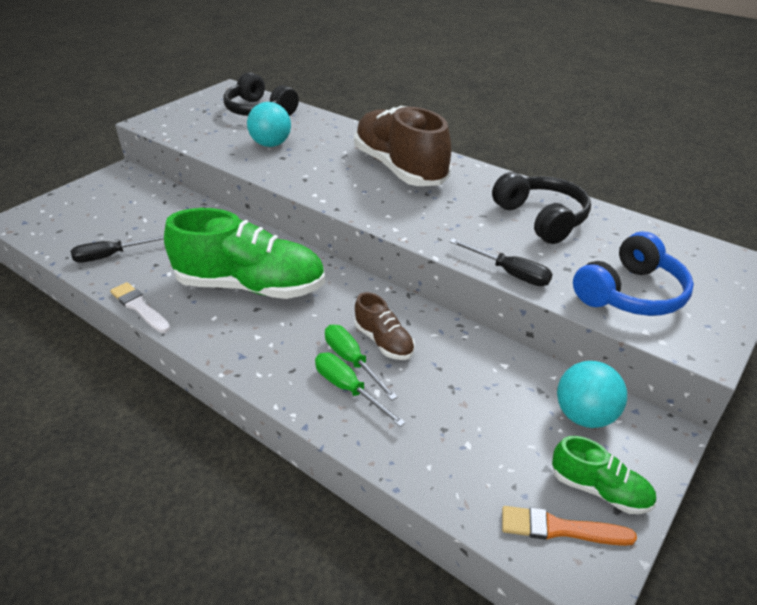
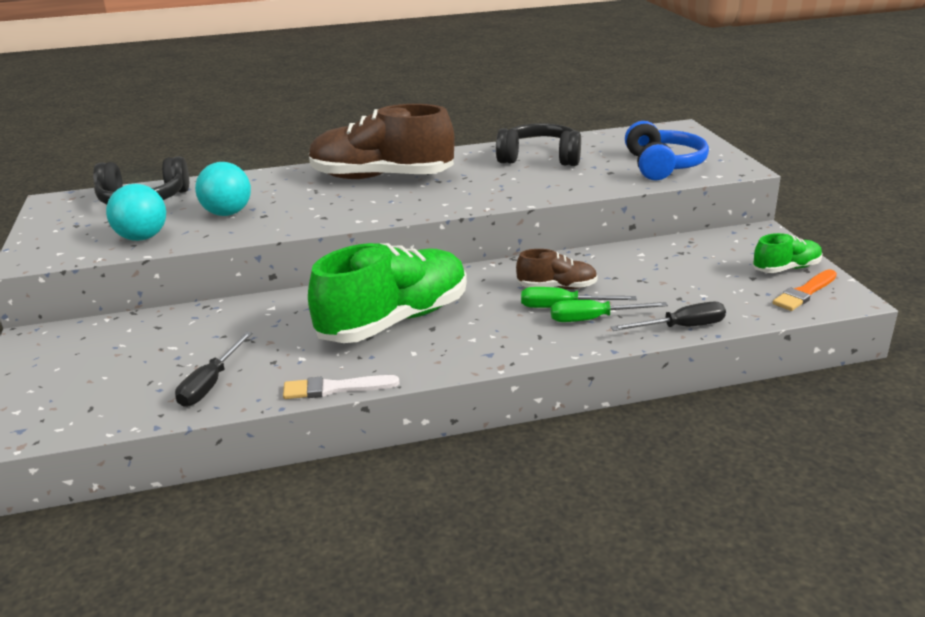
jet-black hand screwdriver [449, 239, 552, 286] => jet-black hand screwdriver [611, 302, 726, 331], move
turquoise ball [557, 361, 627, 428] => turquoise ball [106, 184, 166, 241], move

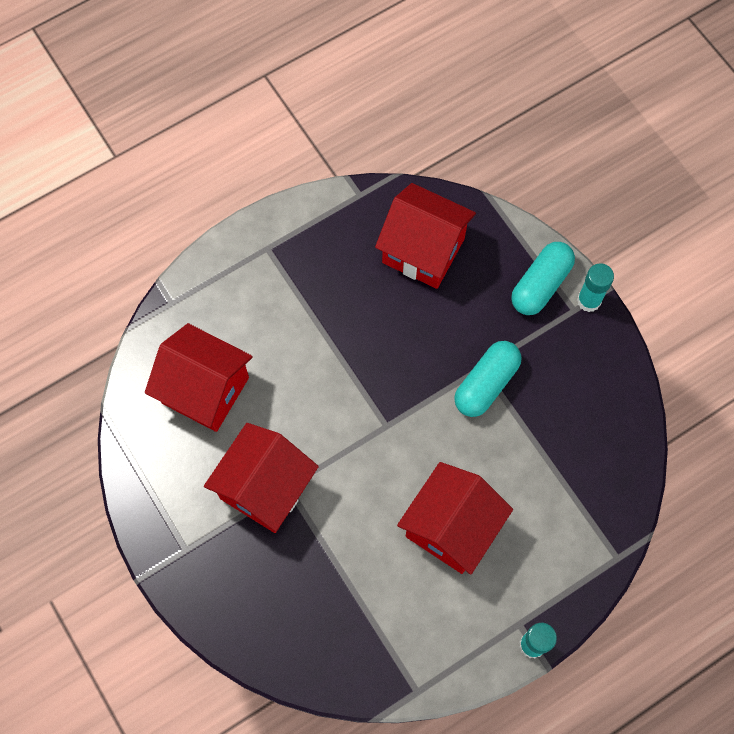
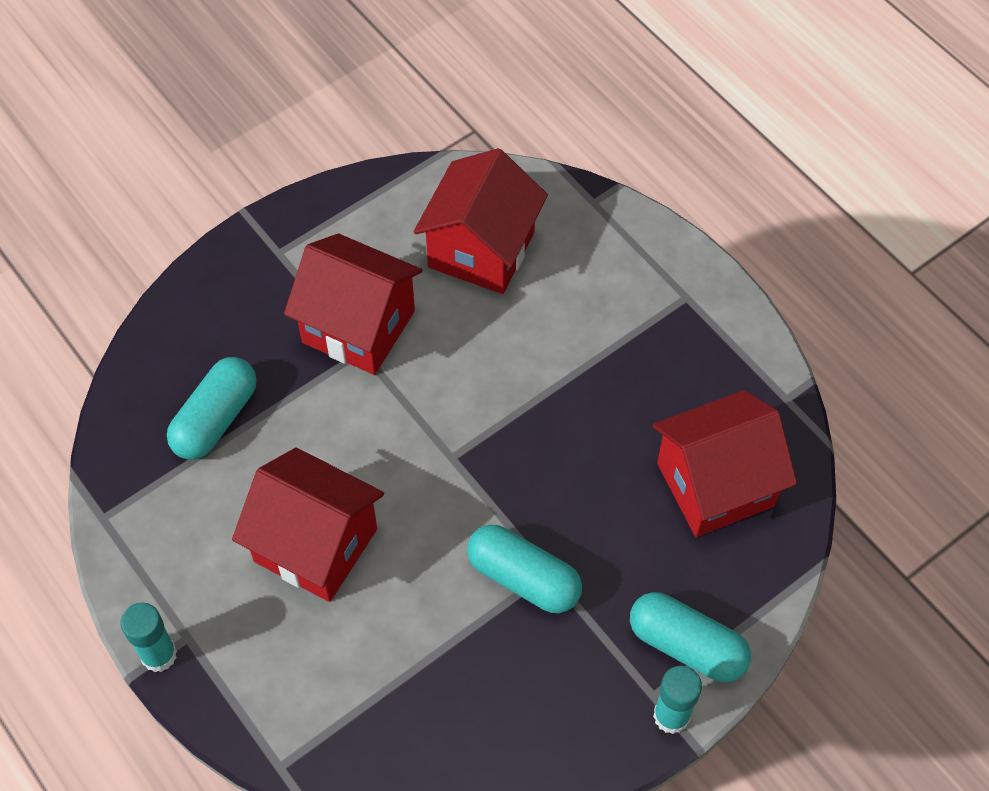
red toy house [375, 183, 476, 289] => red toy house [653, 390, 797, 537], 45 degrees clockwise
nothing => turquoise capsule [167, 357, 257, 460]

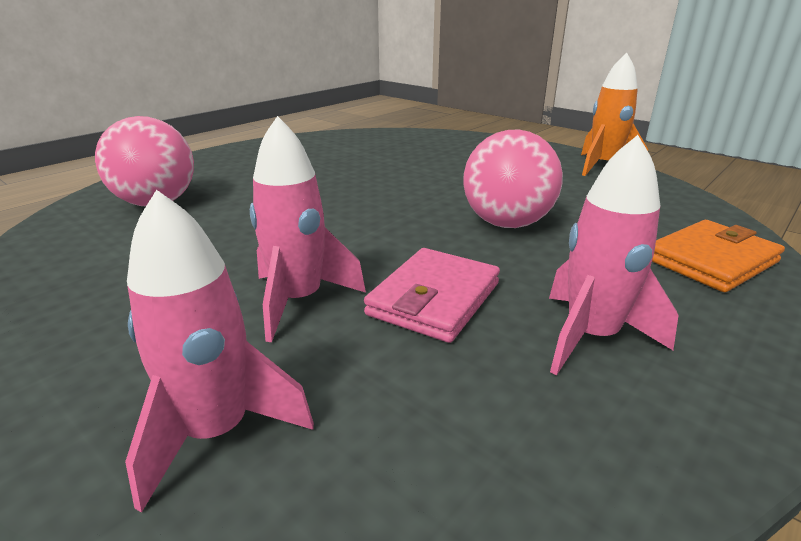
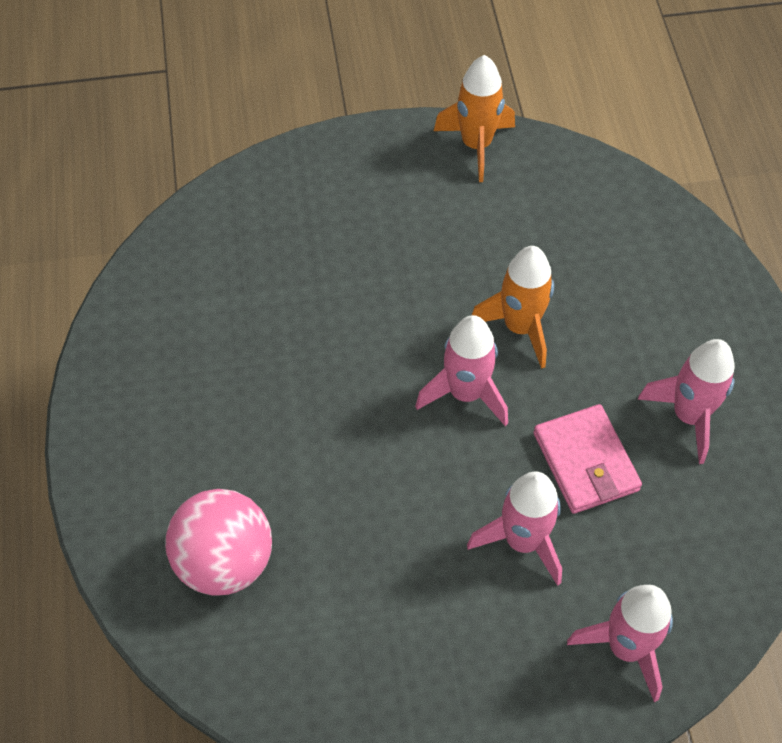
rosy ball [463, 129, 563, 228] => bright orange toy rocket [472, 246, 554, 369]
bright orange wallet [652, 220, 785, 292] => nothing
nothing => rosy toy rocket [415, 315, 508, 426]

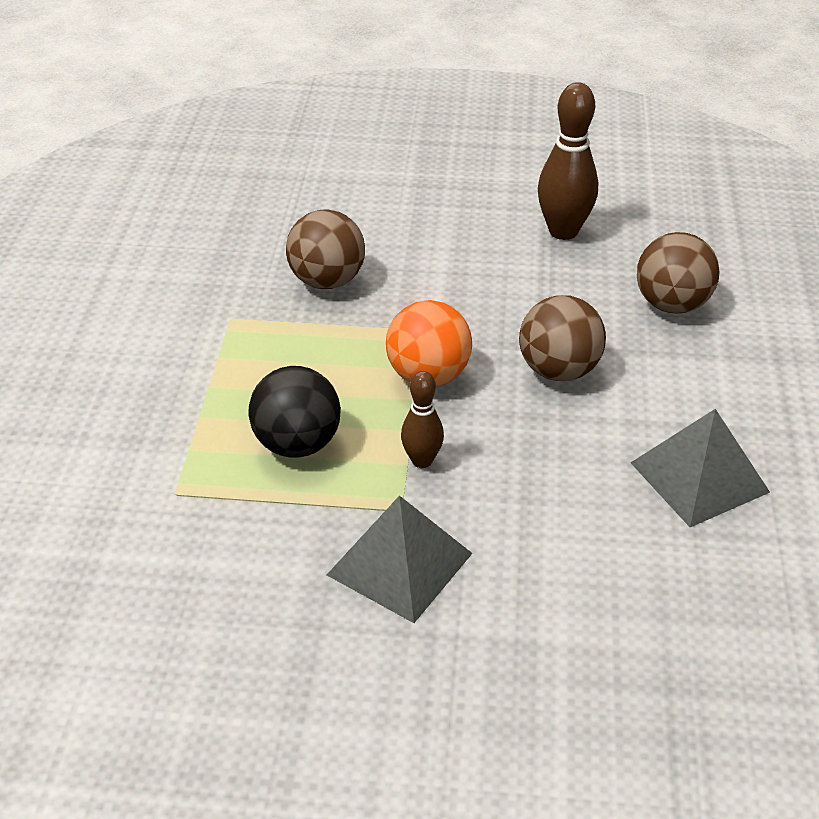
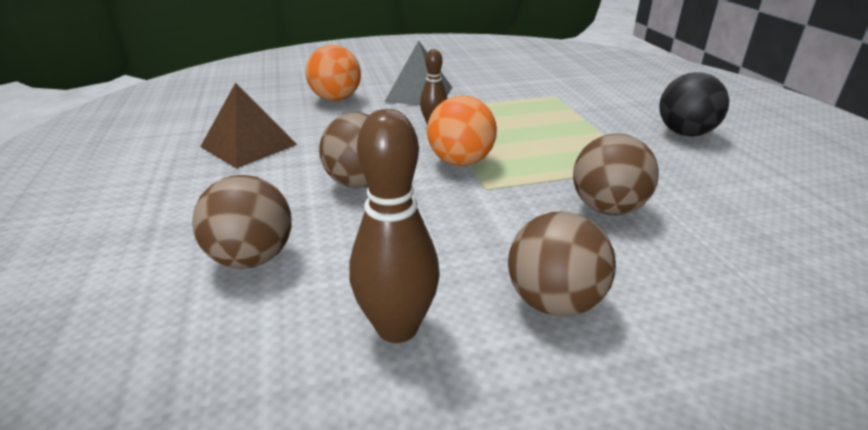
jet-black ball [248, 366, 341, 458] => jet-black ball [659, 72, 729, 136], move
gray solid pyramid [631, 409, 770, 527] => dark brown solid pyramid [200, 82, 297, 169]
nothing => bright orange ball [306, 45, 361, 101]
nothing => dark brown ball [508, 211, 616, 317]

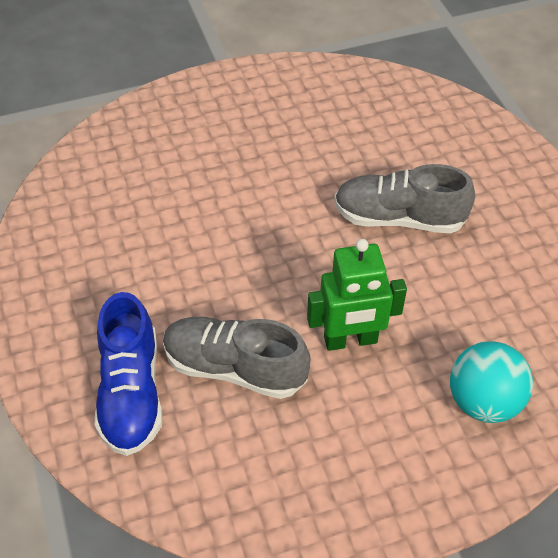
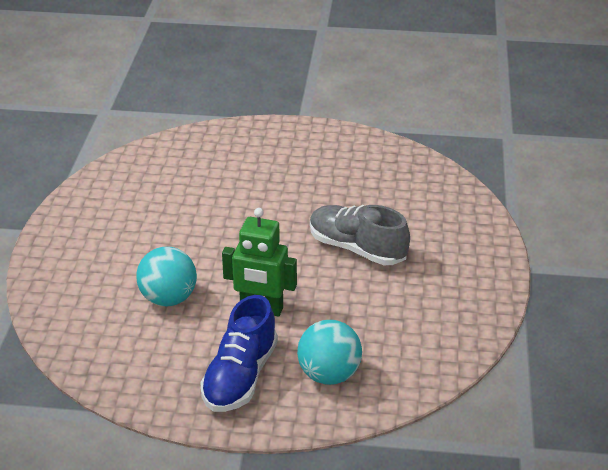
blue shoe [95, 292, 162, 456] => blue shoe [200, 295, 278, 412], move
gray shoe [163, 317, 310, 399] => turquoise ball [136, 247, 197, 306]

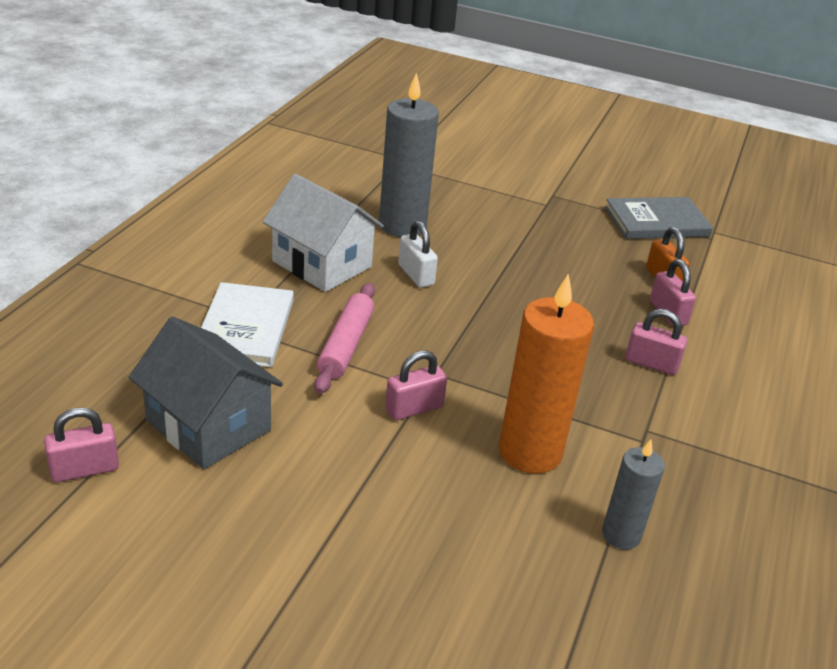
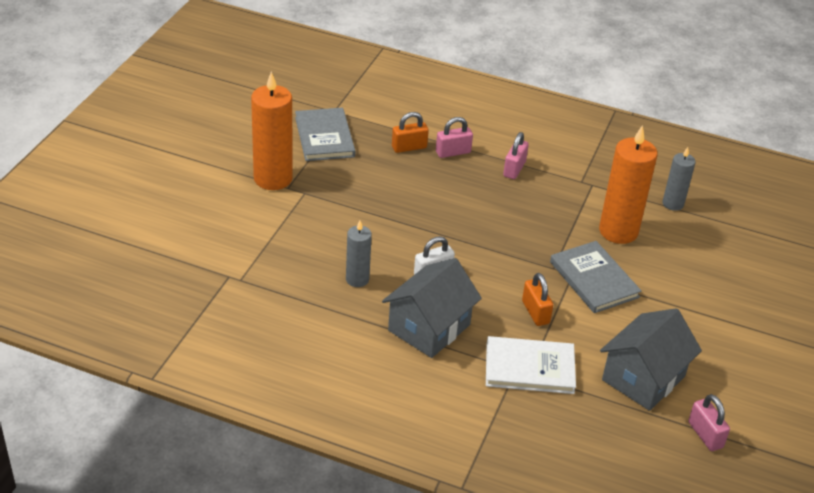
gray candle [379, 73, 439, 237] => gray candle [346, 221, 372, 287], x0.56
snow-white toy house [263, 174, 384, 292] => gray toy house [382, 258, 482, 358]
rosy rolling pin [314, 283, 375, 394] => bright orange lock [522, 273, 553, 326]
rosy lock [385, 351, 447, 420] => gray book [550, 241, 642, 313]
nothing => bright orange candle [251, 72, 293, 190]

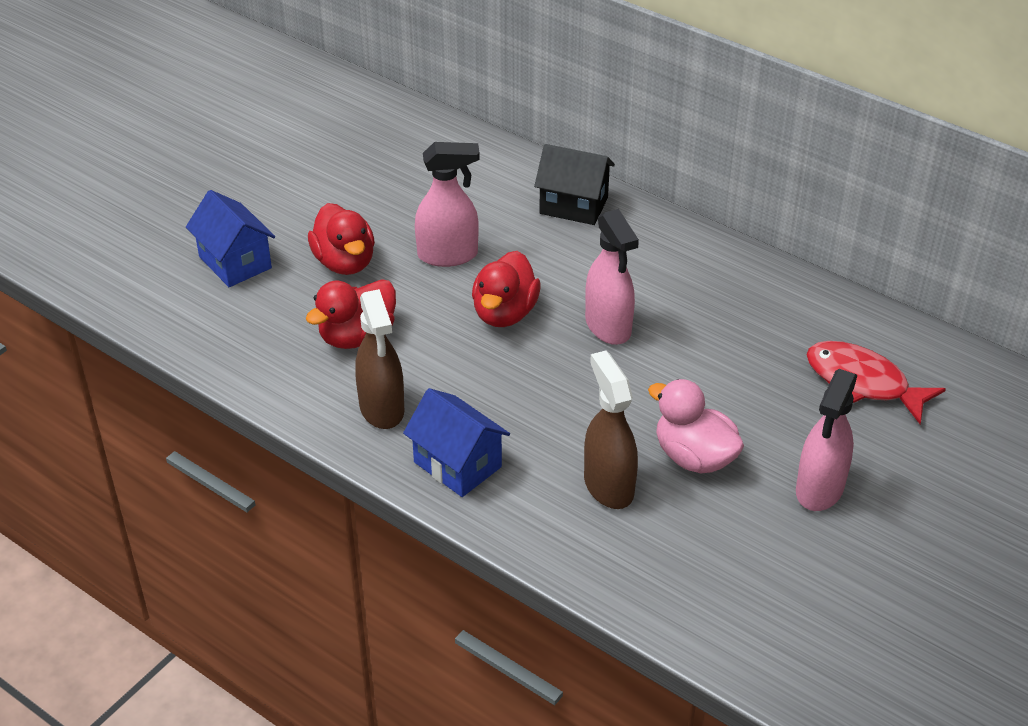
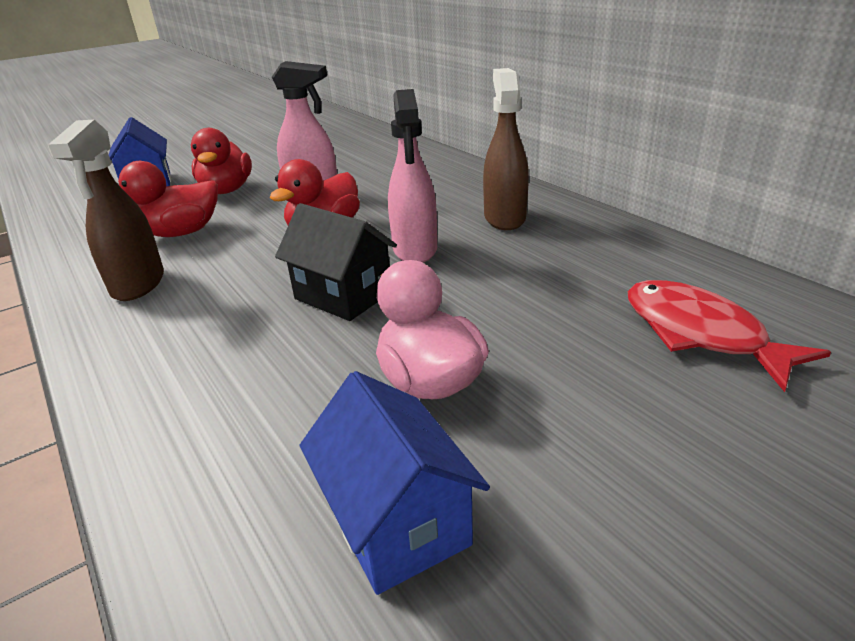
jet-black toy house [534, 144, 615, 225] => jet-black toy house [275, 203, 397, 321], move
dark brown spray bottle [584, 351, 638, 509] => dark brown spray bottle [483, 68, 529, 230], move
rosy spray bottle [796, 369, 857, 511] => nothing
blue toy house [403, 388, 510, 497] => blue toy house [299, 371, 490, 595], move

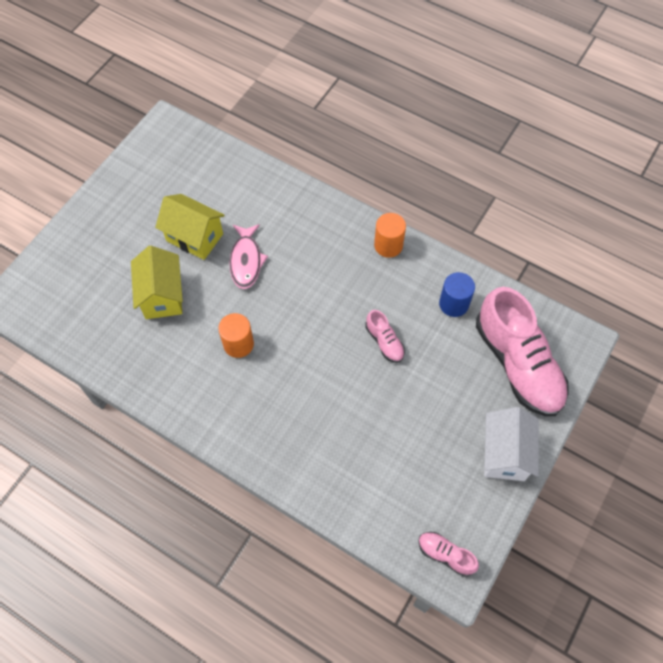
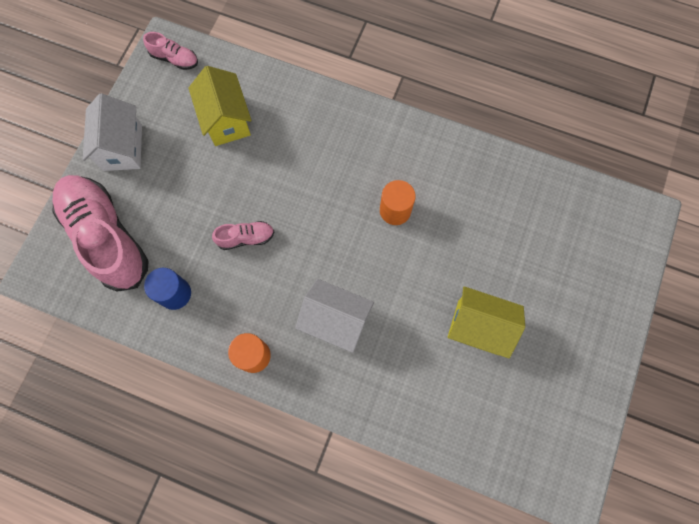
rosy toy fish [229, 224, 268, 289] => nothing
bright yellow toy house [131, 246, 183, 319] => bright yellow toy house [189, 66, 251, 146], move
rosy shoe [365, 310, 405, 363] => rosy shoe [212, 221, 275, 250], 120 degrees clockwise
nothing => snow-white toy house [295, 279, 374, 353]

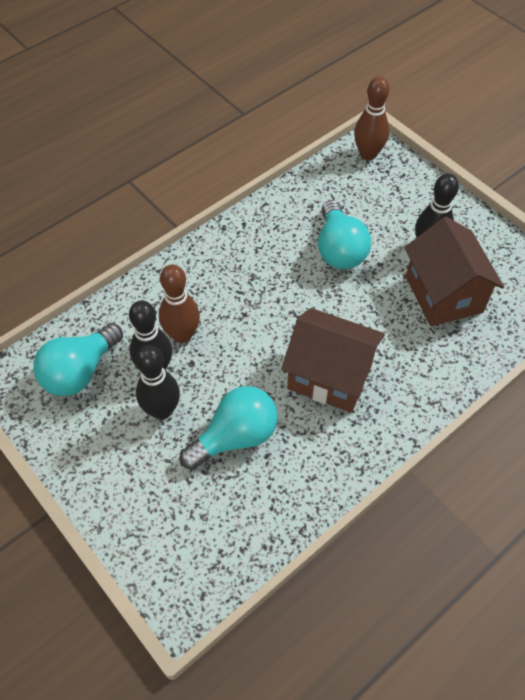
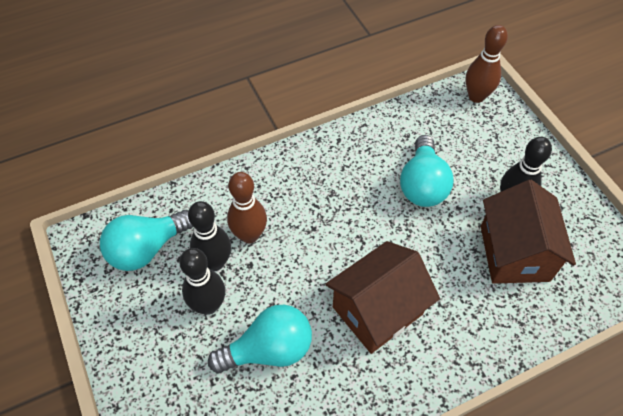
dark brown toy house [281, 308, 385, 413] => dark brown toy house [325, 241, 440, 354], 75 degrees counterclockwise

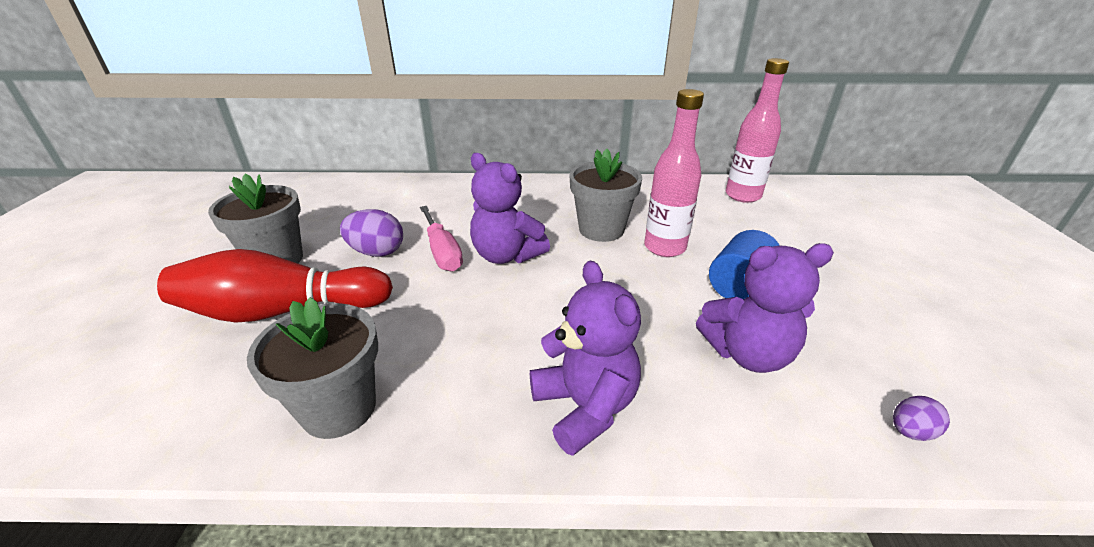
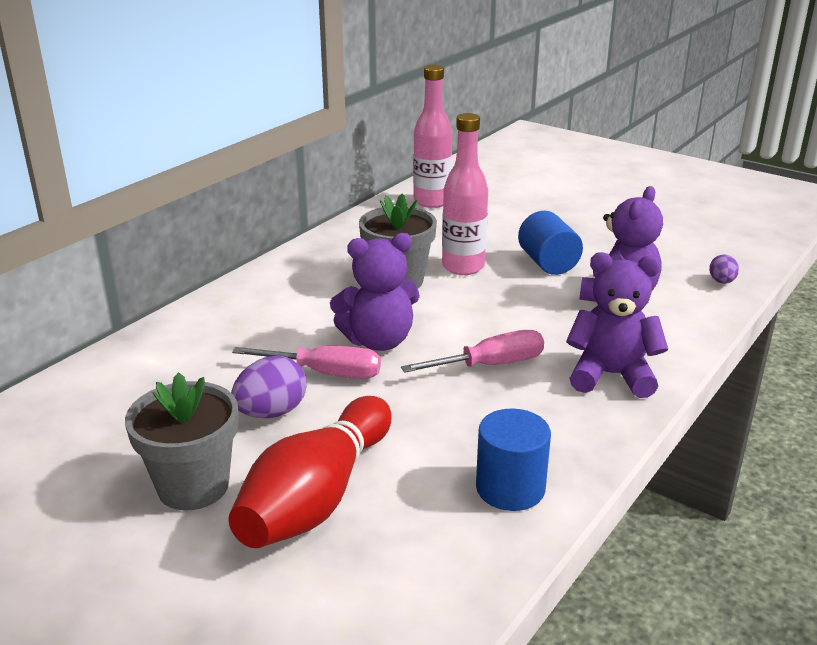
gray potted plant [247, 297, 378, 439] => blue cylinder [476, 408, 551, 511]
nothing => rosy hand screwdriver [401, 330, 544, 373]

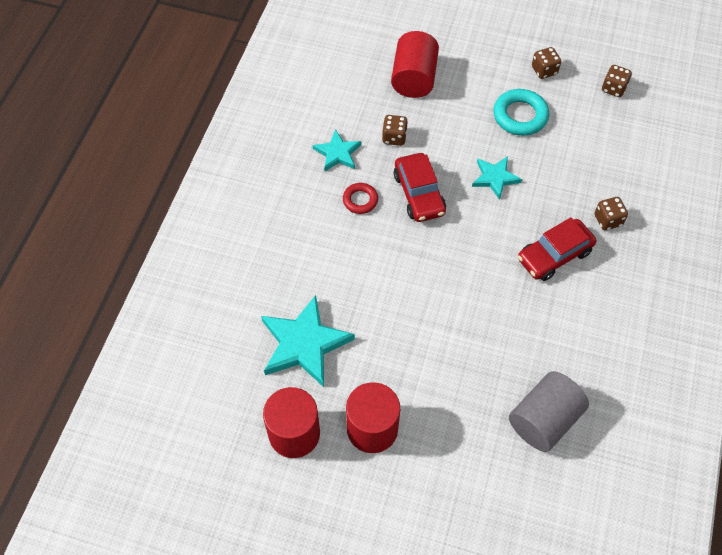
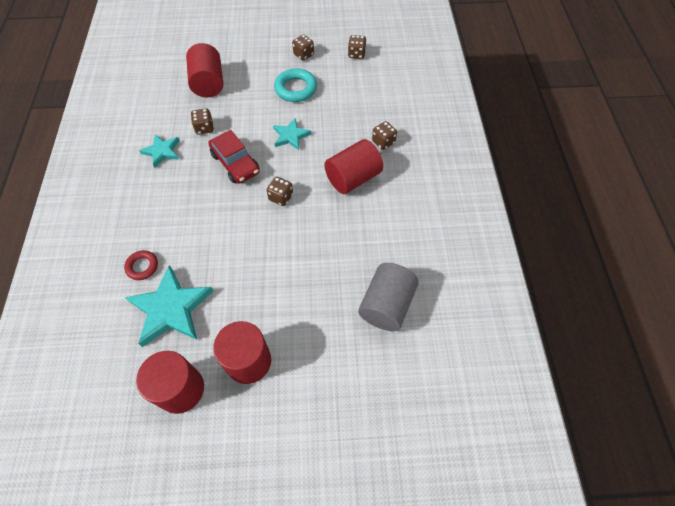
red torus [343, 183, 378, 214] => red torus [124, 250, 158, 280], move
red automobile [518, 217, 596, 281] => red cylinder [324, 139, 383, 194]
nothing => dark brown game die [267, 177, 293, 206]

